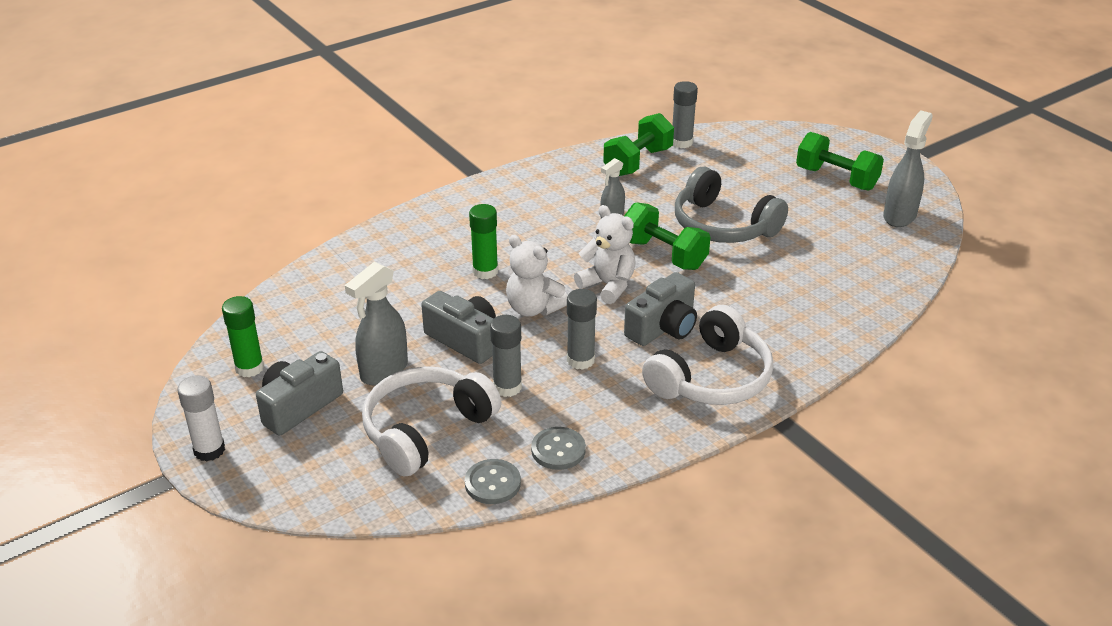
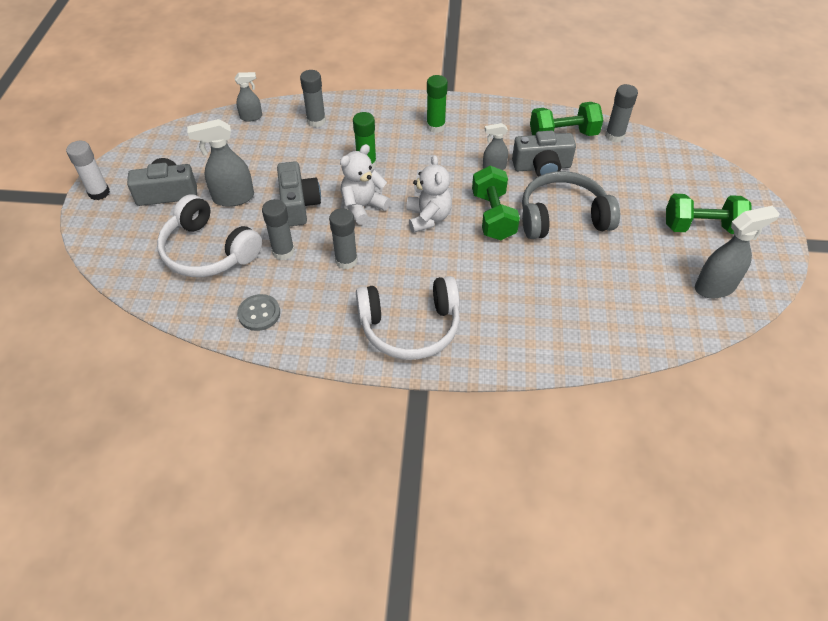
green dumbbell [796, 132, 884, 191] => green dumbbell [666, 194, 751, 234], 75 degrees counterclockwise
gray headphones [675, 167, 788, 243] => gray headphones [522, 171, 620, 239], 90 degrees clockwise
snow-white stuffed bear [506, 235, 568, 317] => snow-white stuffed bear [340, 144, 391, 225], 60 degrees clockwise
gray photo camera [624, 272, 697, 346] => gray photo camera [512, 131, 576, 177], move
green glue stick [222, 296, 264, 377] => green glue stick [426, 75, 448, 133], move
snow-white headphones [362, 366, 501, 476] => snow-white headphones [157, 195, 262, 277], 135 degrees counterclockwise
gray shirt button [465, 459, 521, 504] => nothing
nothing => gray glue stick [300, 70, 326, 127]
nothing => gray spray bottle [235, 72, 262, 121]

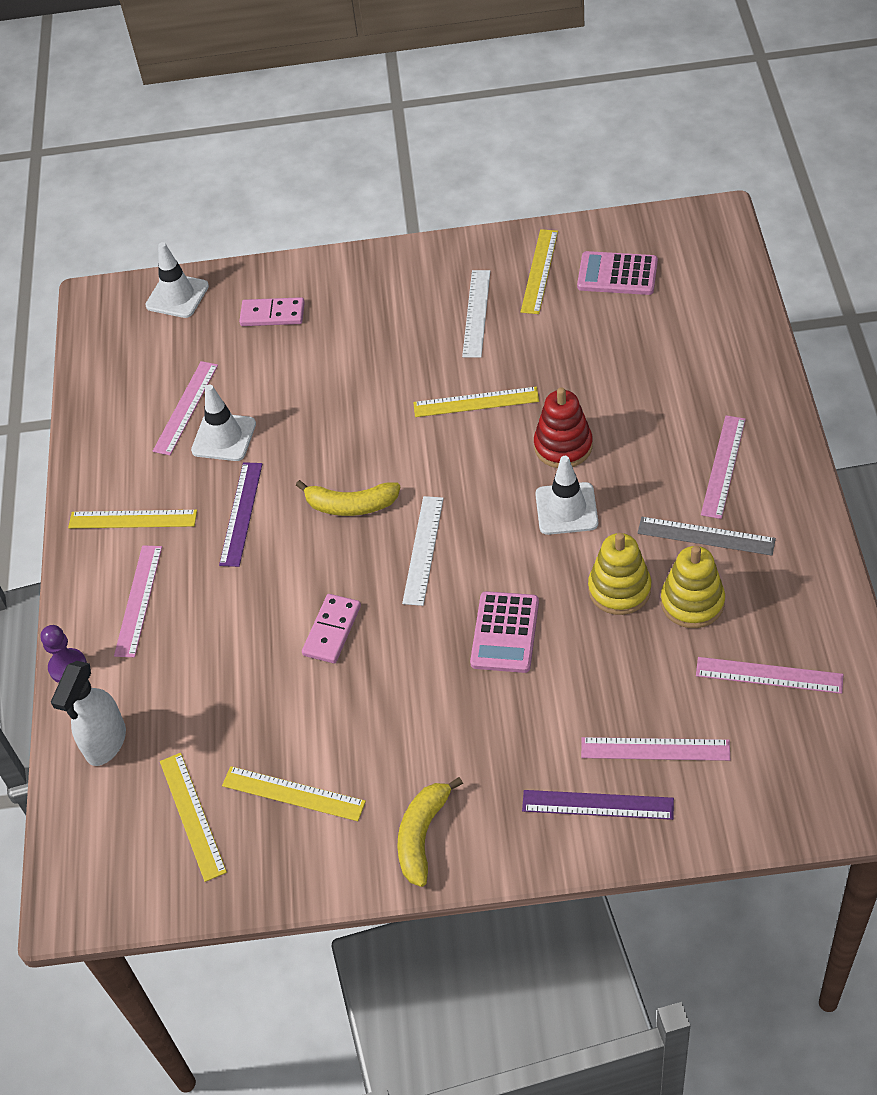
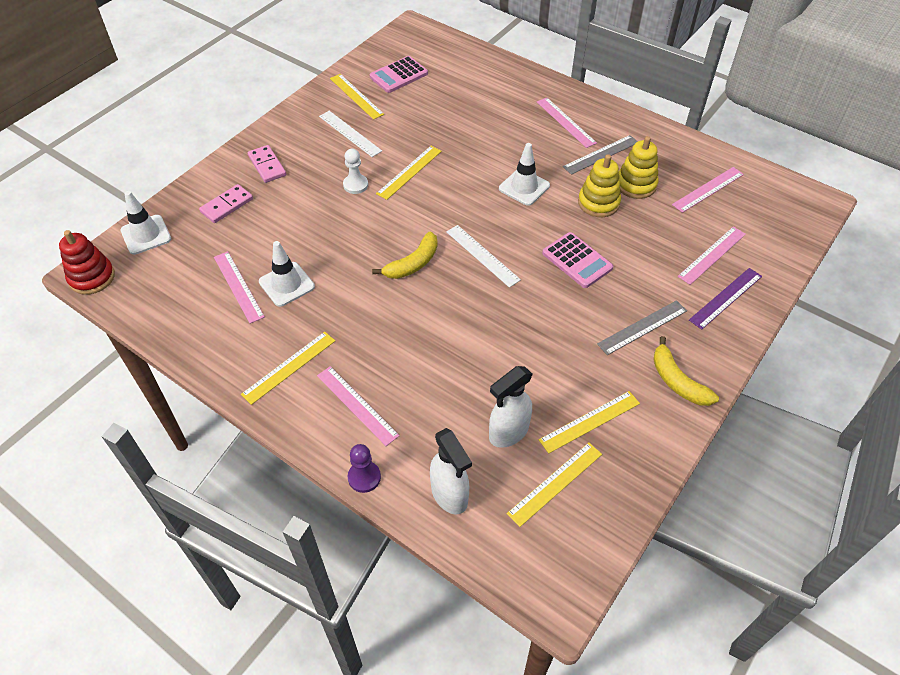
red stacking toy [534, 387, 593, 468] => red stacking toy [59, 230, 115, 295], move
purple straightedge [219, 462, 262, 567] => nothing
rosy domino [302, 594, 361, 663] => rosy domino [248, 145, 286, 183], move
bright yellow straightedge [160, 753, 227, 882] => bright yellow straightedge [507, 443, 602, 527], 60 degrees counterclockwise
nothing => snow-white game pawn [343, 149, 368, 194]
nothing => gray straightedge [597, 300, 687, 355]
nothing => snow-white spray bottle [489, 366, 533, 448]

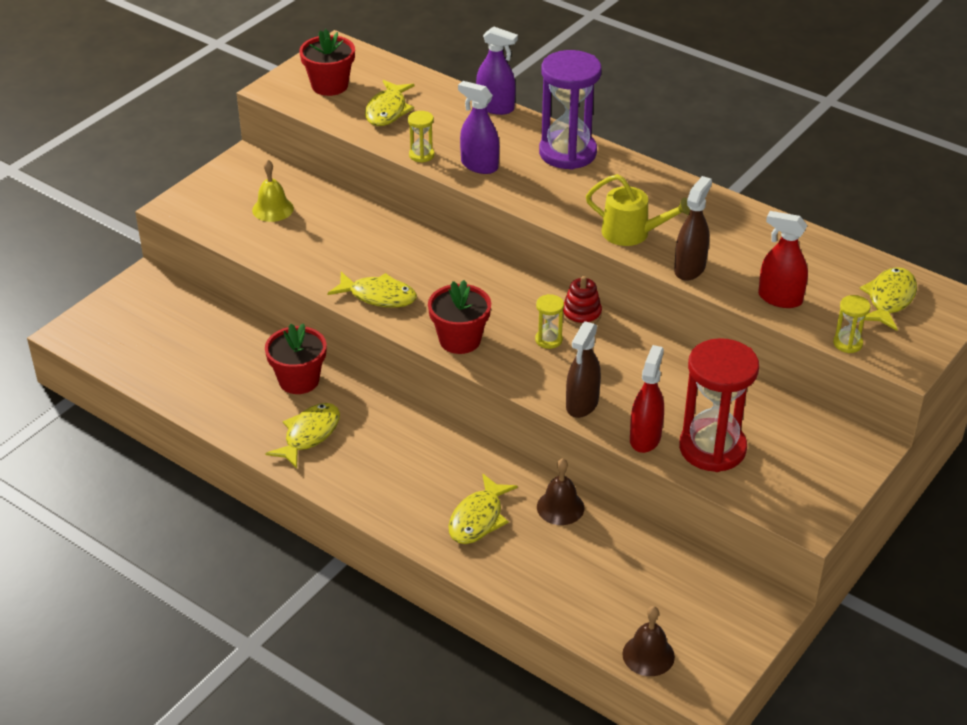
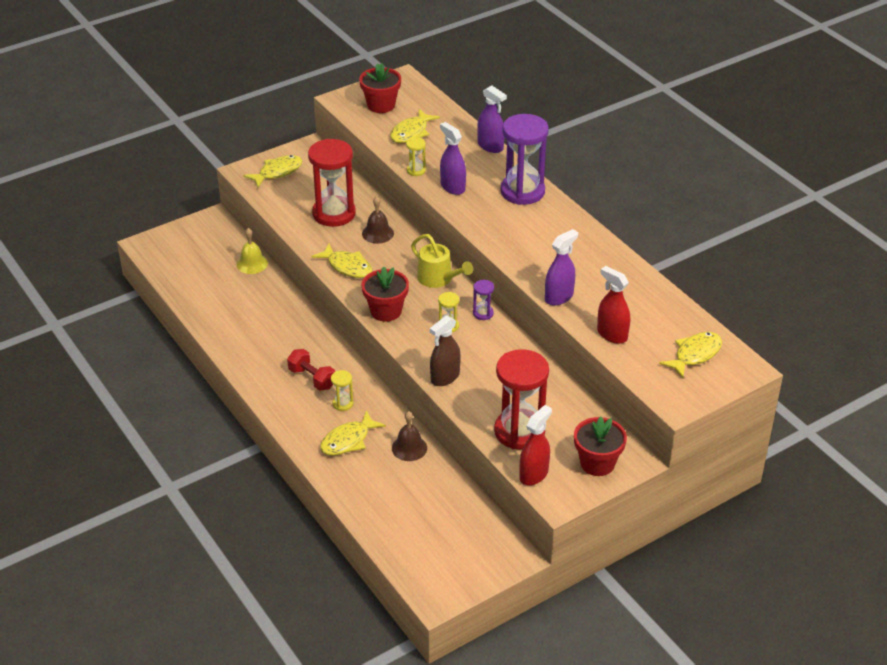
bright yellow hand bell [252, 160, 294, 222] => bright yellow hand bell [237, 228, 268, 274], move
bright yellow sprinkling can [586, 174, 690, 246] => bright yellow sprinkling can [411, 234, 473, 288], move
dark brown spray bottle [674, 176, 712, 281] => purple spray bottle [545, 229, 578, 305]
red stacking toy [563, 276, 602, 327] => purple sand timer [473, 280, 494, 320]
bright yellow sand timer [833, 295, 871, 353] => bright yellow sand timer [331, 370, 353, 411], move
red potted plant [265, 323, 327, 394] => red potted plant [574, 416, 627, 476], move
red spray bottle [630, 345, 664, 453] => red spray bottle [519, 405, 552, 486], move
bright yellow toy fish [265, 403, 340, 468] => bright yellow toy fish [244, 155, 302, 188], move
dark brown hand bell [622, 606, 675, 676] => dark brown hand bell [362, 196, 394, 244], move
nothing => red sand timer [308, 139, 356, 227]
nothing => red dumbbell [287, 349, 335, 391]

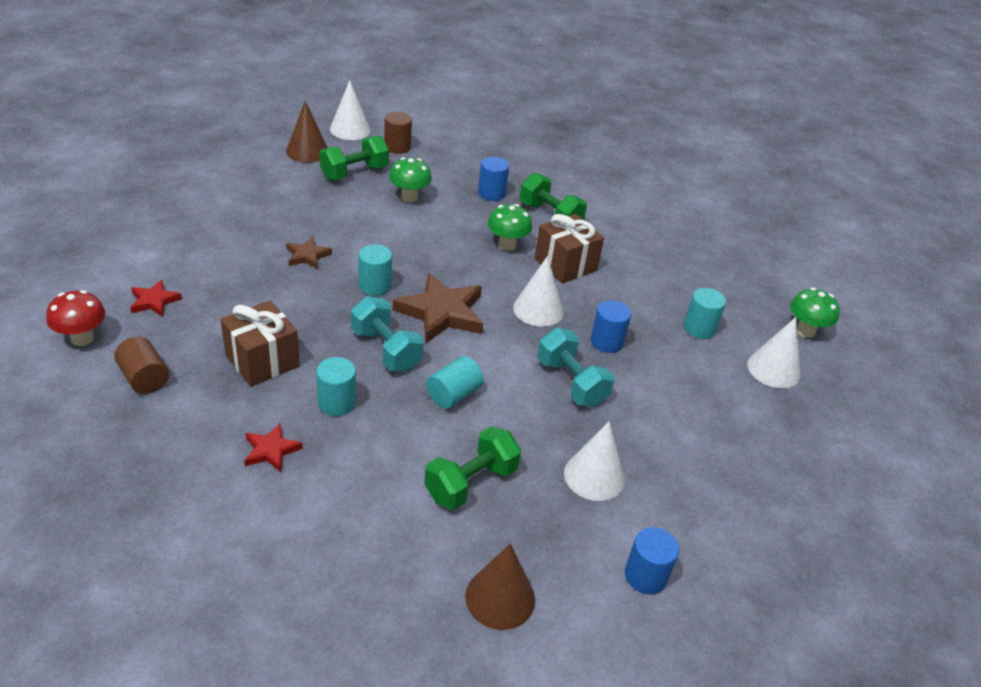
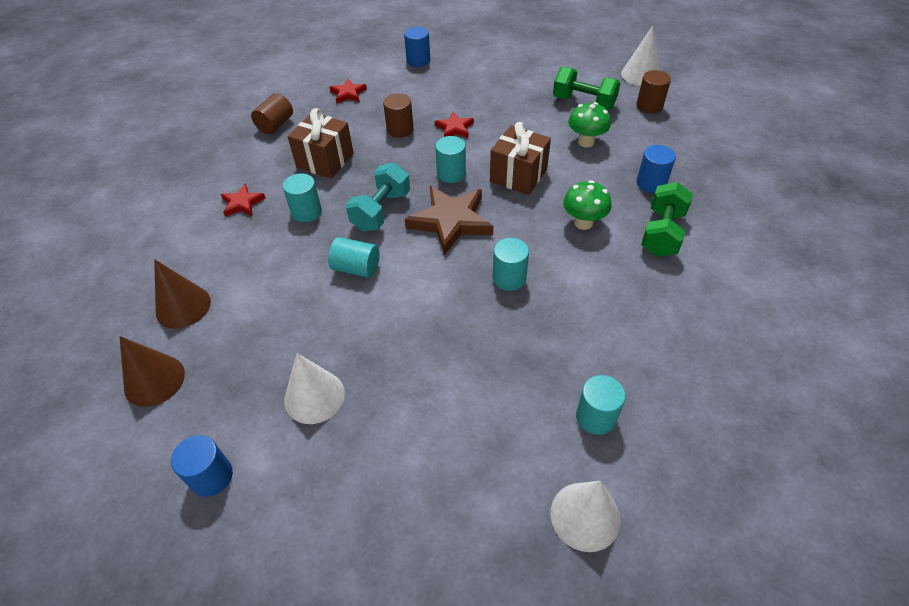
dark brown cone shape [286, 101, 328, 163] => dark brown cone shape [154, 259, 211, 329], move
dark brown wrapped gift [535, 214, 604, 284] => dark brown wrapped gift [490, 122, 551, 195], move
dark brown star [286, 237, 332, 269] => red star [435, 112, 474, 138]
snow-white cone shape [513, 256, 564, 327] => turquoise cylinder [493, 238, 529, 291]
green toadstool [790, 288, 840, 338] => nothing
red toadstool [46, 290, 105, 346] => nothing
blue cylinder [591, 300, 632, 353] => blue cylinder [404, 27, 430, 67], move
turquoise dumbbell [537, 328, 615, 407] => nothing
green dumbbell [424, 426, 521, 510] => nothing
nothing => dark brown cylinder [383, 93, 414, 138]

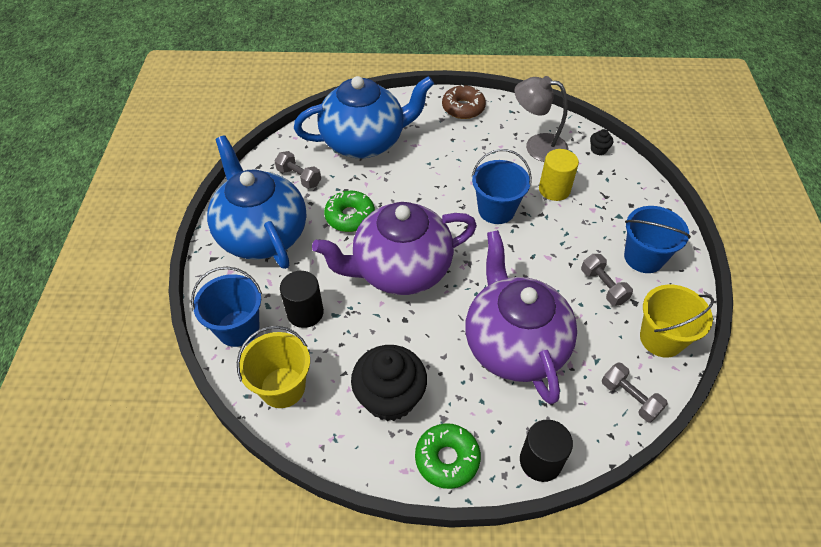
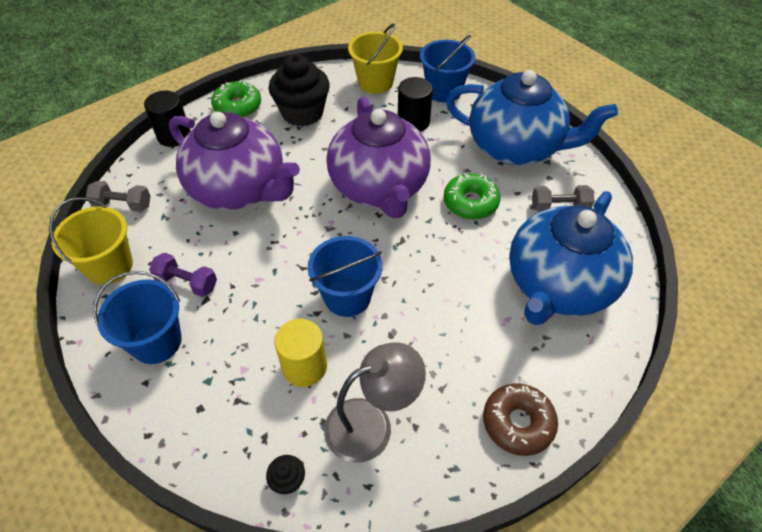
purple teapot [312, 202, 477, 295] => purple teapot [327, 96, 431, 218], 135 degrees clockwise
gray dumbbell [581, 254, 633, 306] => purple dumbbell [149, 253, 217, 297]

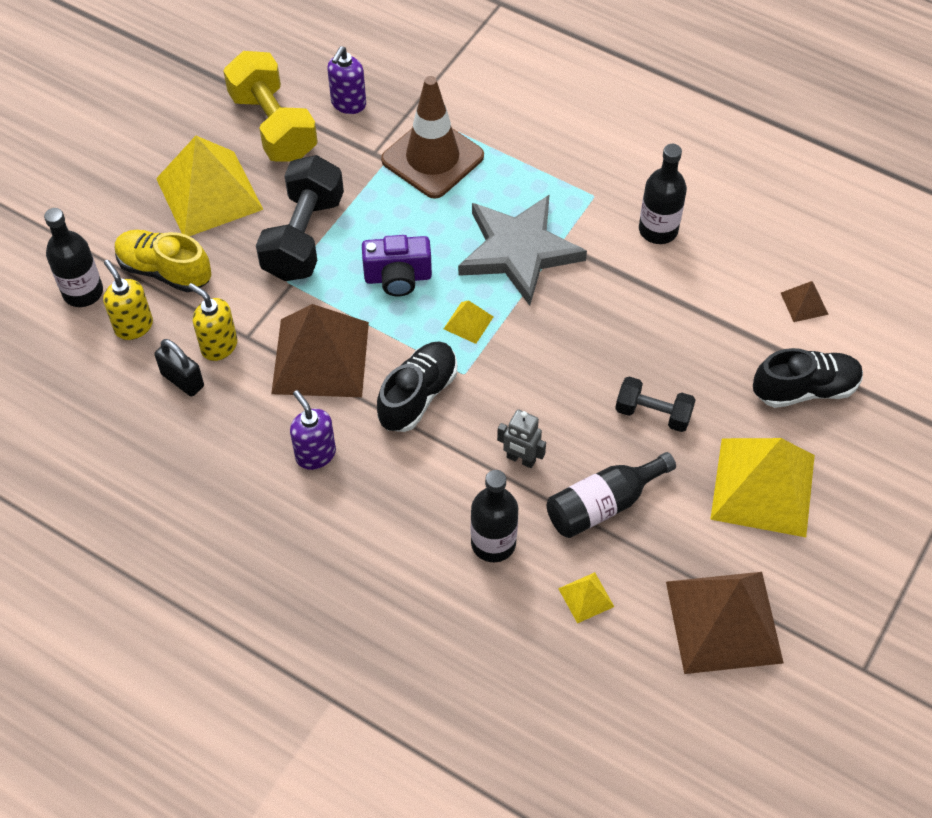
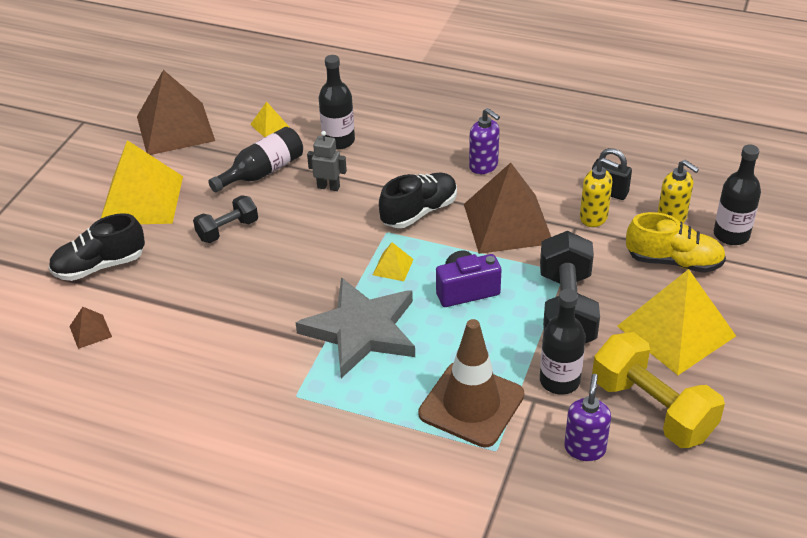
jet-black bottle [639, 144, 687, 244] => jet-black bottle [540, 289, 586, 395], move
jet-black shoe [377, 341, 457, 432] => jet-black shoe [379, 172, 457, 228], 150 degrees counterclockwise
jet-black dumbbell [615, 377, 696, 432] => jet-black dumbbell [193, 195, 258, 243], 45 degrees counterclockwise

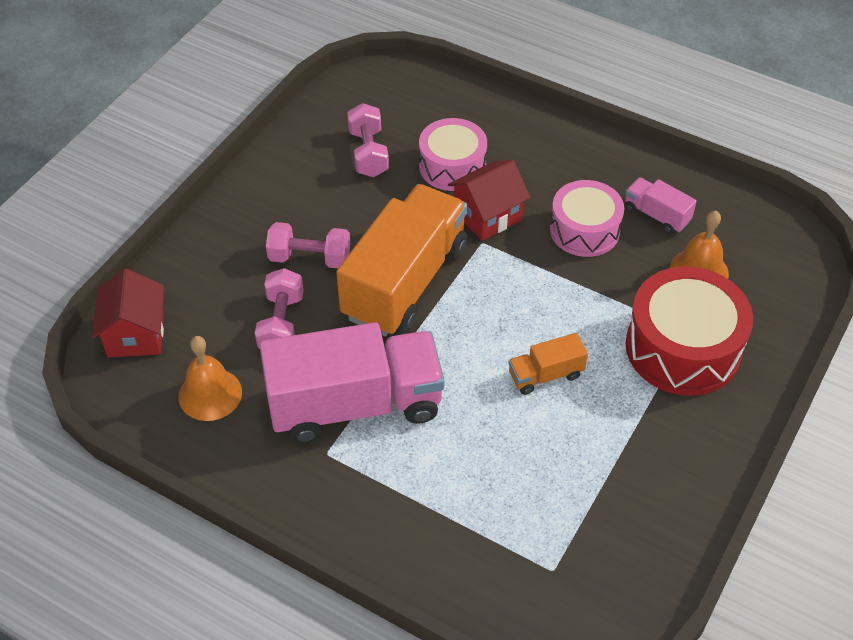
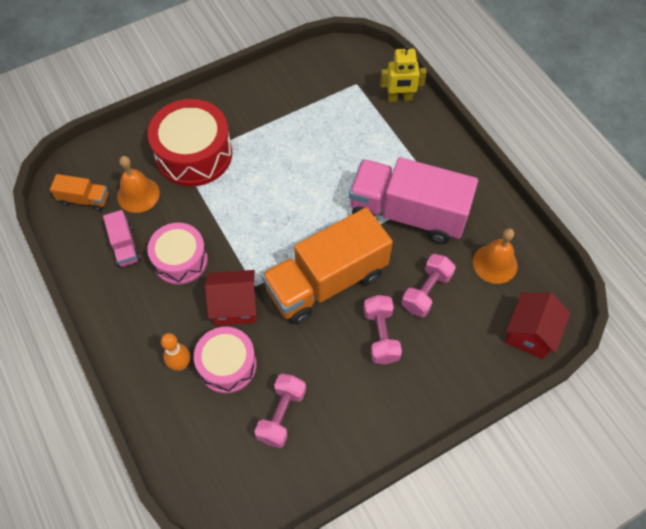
rosy dumbbell [266, 222, 350, 268] => rosy dumbbell [364, 295, 402, 364], 45 degrees clockwise
bright orange truck [508, 333, 588, 395] => bright orange truck [50, 174, 108, 211], move
nothing => bright yellow toy robot [380, 44, 427, 102]
nothing => bright orange tenpin [161, 333, 190, 371]

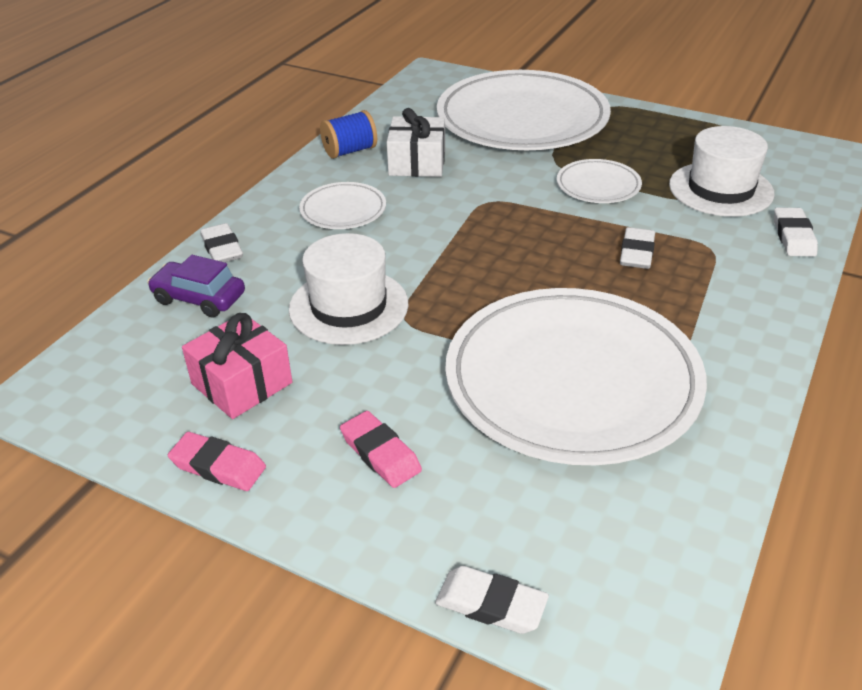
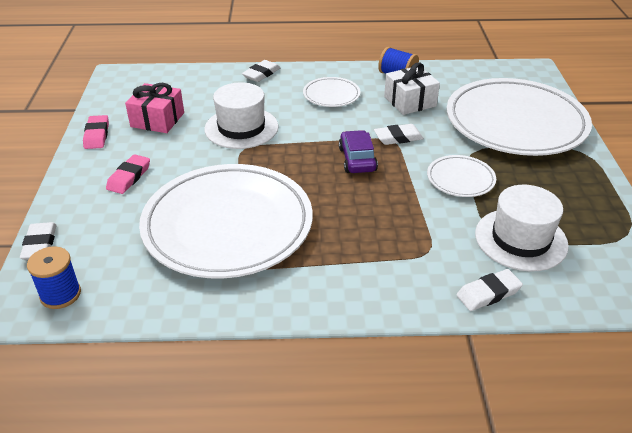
snow-white pencil eraser [620, 227, 655, 269] => snow-white pencil eraser [374, 124, 424, 145], move
purple automobile [147, 255, 245, 318] => purple automobile [339, 130, 378, 173], move
nothing => blue spool [27, 246, 81, 309]

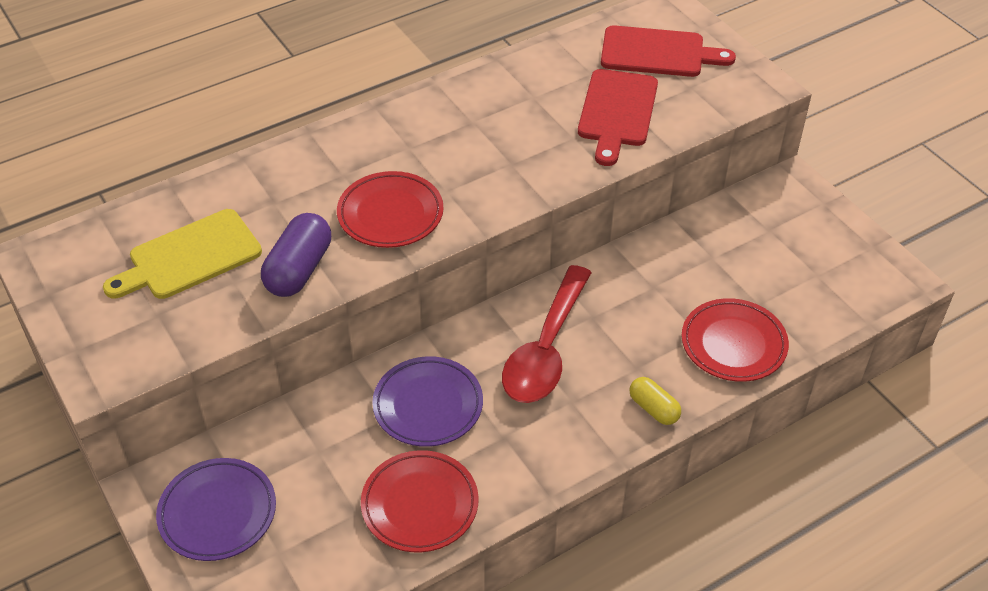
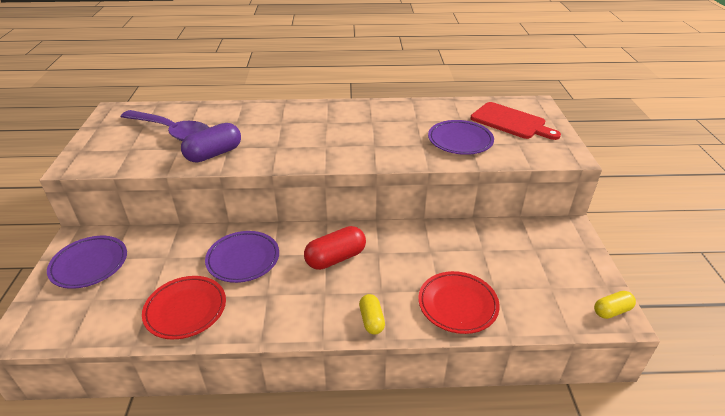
red chopping board [578, 69, 658, 166] => purple flat dish [428, 120, 494, 155]
red flat dish [337, 171, 443, 248] => nothing
bright yellow chopping board [103, 209, 262, 299] => purple spoon [120, 110, 210, 141]
red spoon [502, 265, 592, 403] => red capsule [304, 226, 366, 270]
nothing => bright yellow capsule [594, 291, 636, 319]

